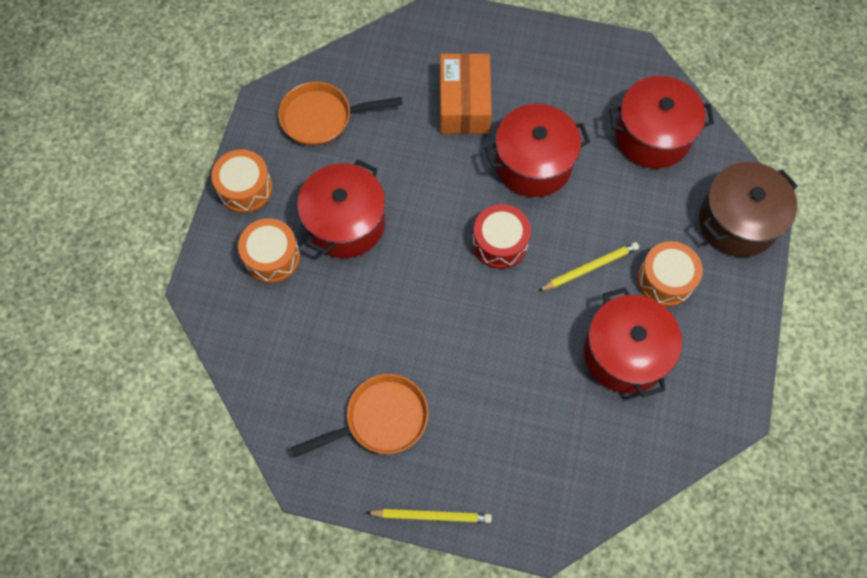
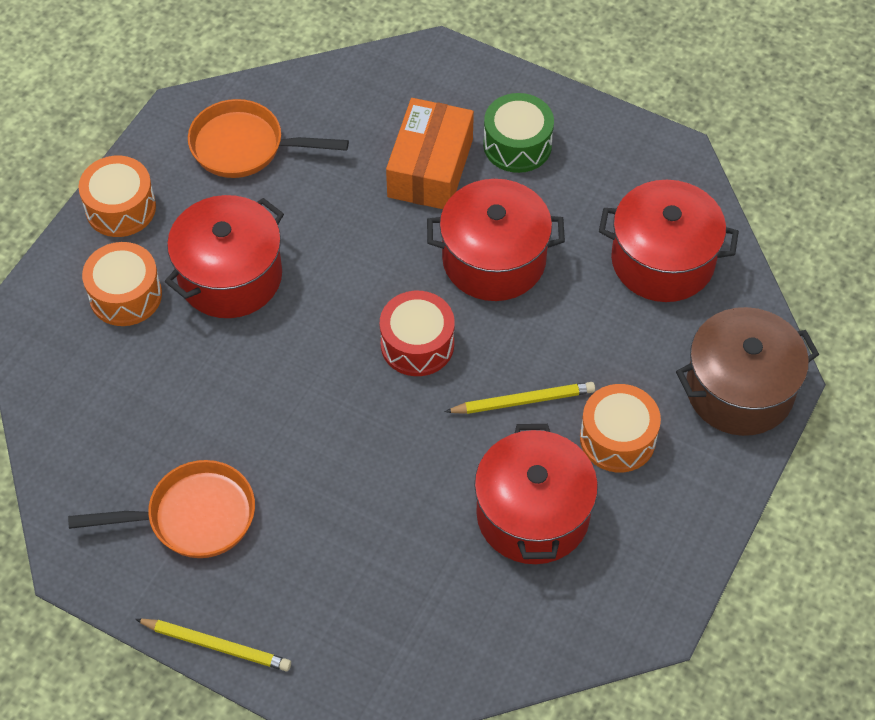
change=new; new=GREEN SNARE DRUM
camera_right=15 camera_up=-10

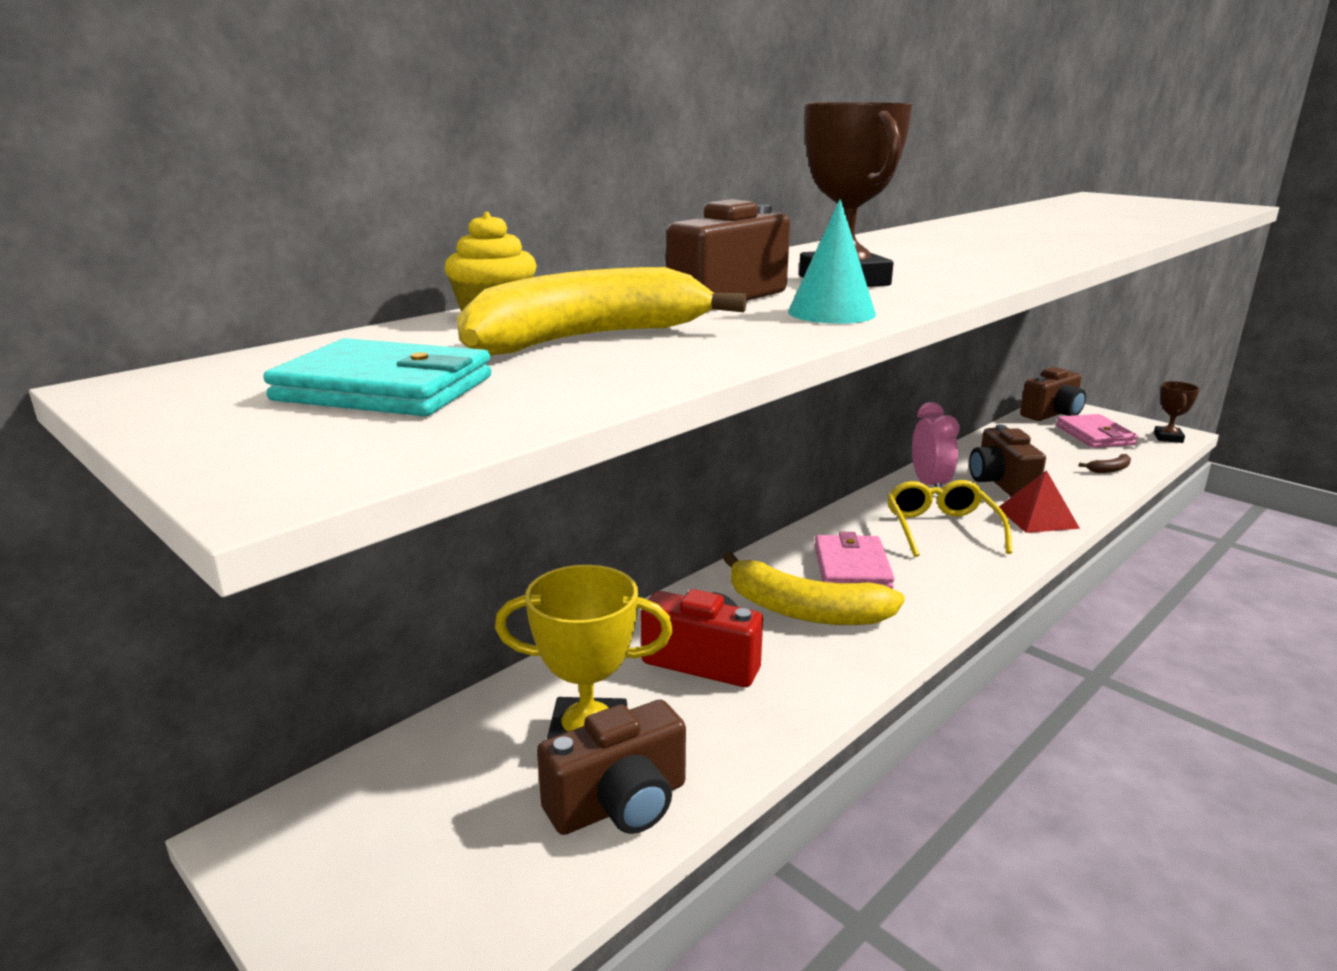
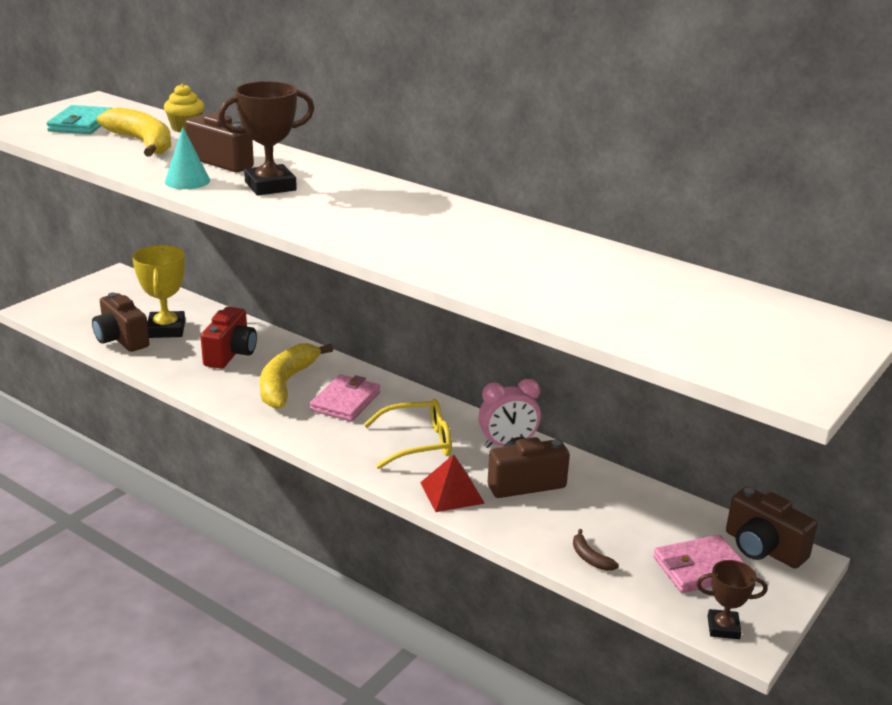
change=rotated; old=PINK BILLFOLD (no. 1 from left); degrees=-60
camera_right=80 camera_up=5

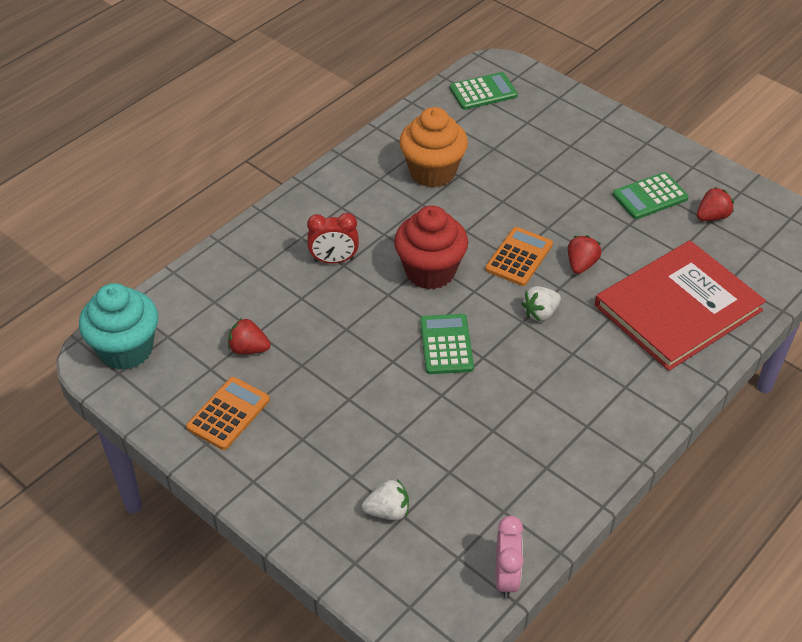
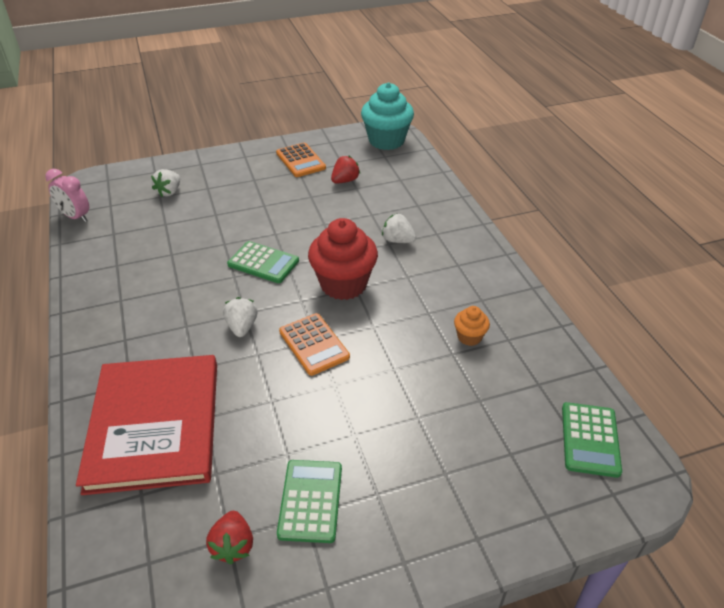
change=swapped; old=SCARLET CLOCK; new=PURE WHITE BERRY (no. 3 from left)
change=scaled; old=ORANGE-COLOURED CUPCAKE; factor=0.48
change=gone; old=SCARLET BERRY (no. 2 from left)
camera_right=120 camera_up=-5

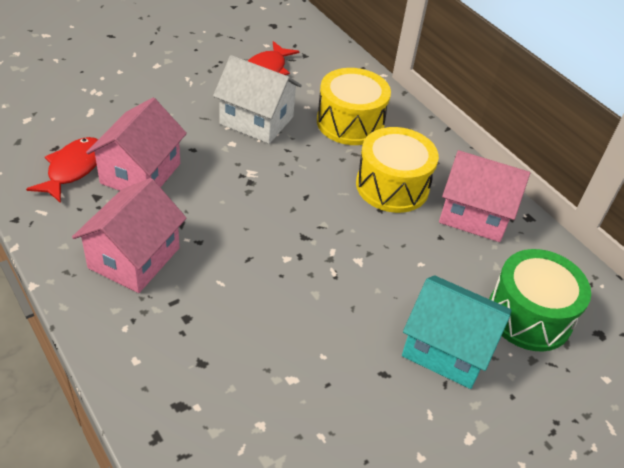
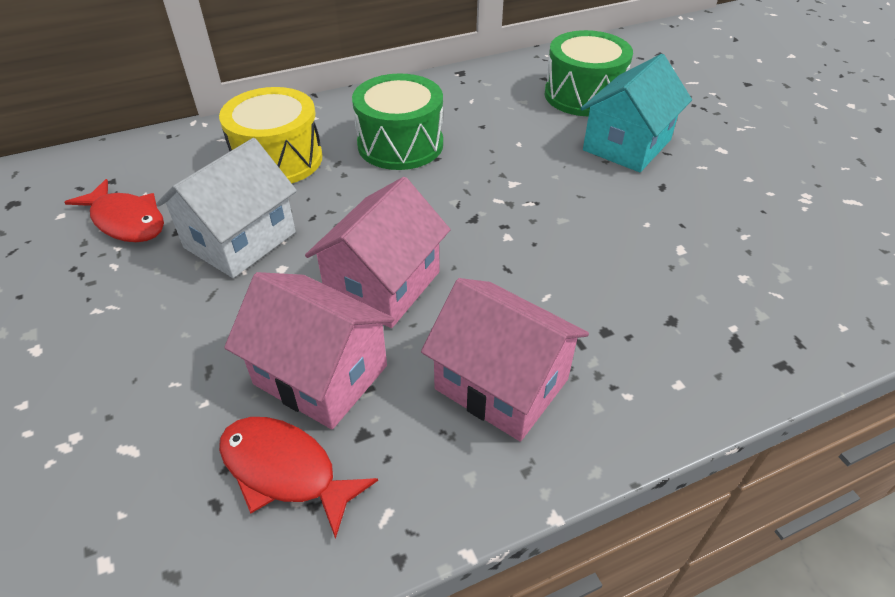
change=shifted; old=PINK HOUSE (no. 3 from left in the first image); new=PINK HOUSE (no. 2 from left)
change=repainted; old=GOLDEN SNARE DRUM (no. 2 from left); new=GREEN SNARE DRUM (no. 1 from left)
camera_right=-75 camera_up=0

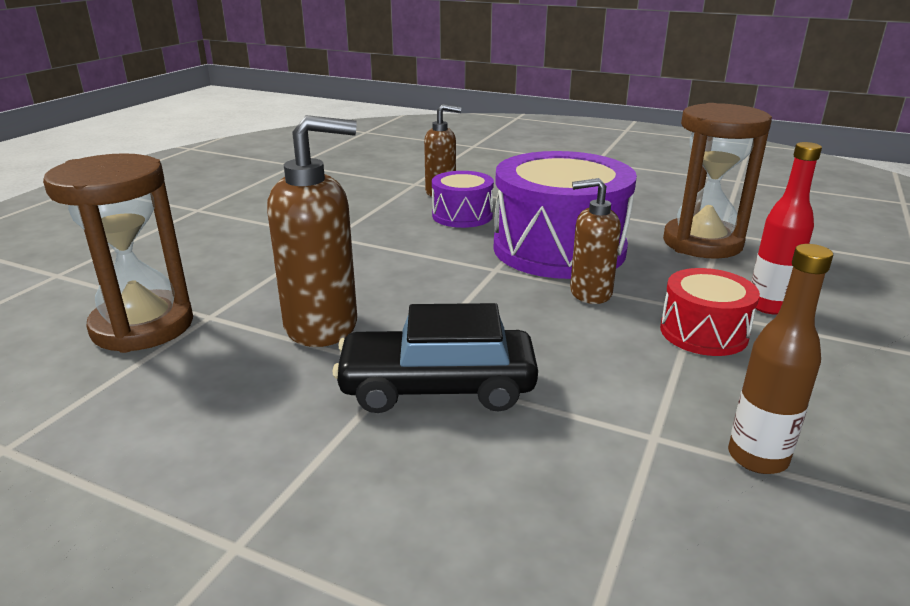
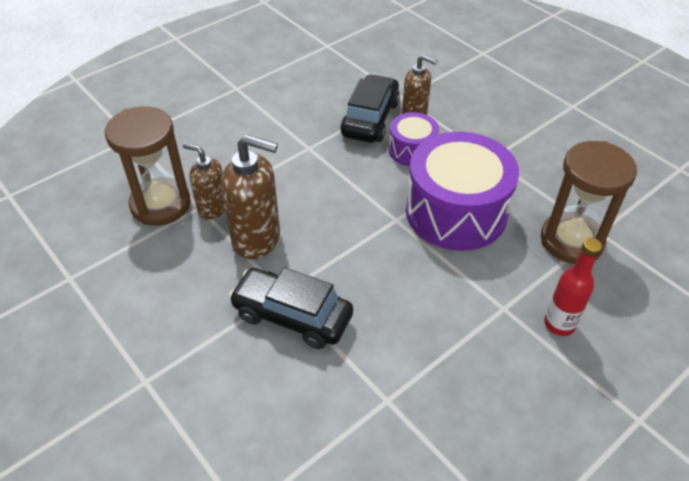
change=shifted; old=RUSSET SOAP DISPENSER (no. 3 from left in the first image); new=RUSSET SOAP DISPENSER (no. 1 from left)
change=new; new=BLACK AUTOMOBILE (no. 2 from left)
change=gone; old=SCARLET SNARE DRUM
change=gone; old=RUSSET DRINK BOTTLE
camera_right=25 camera_up=20

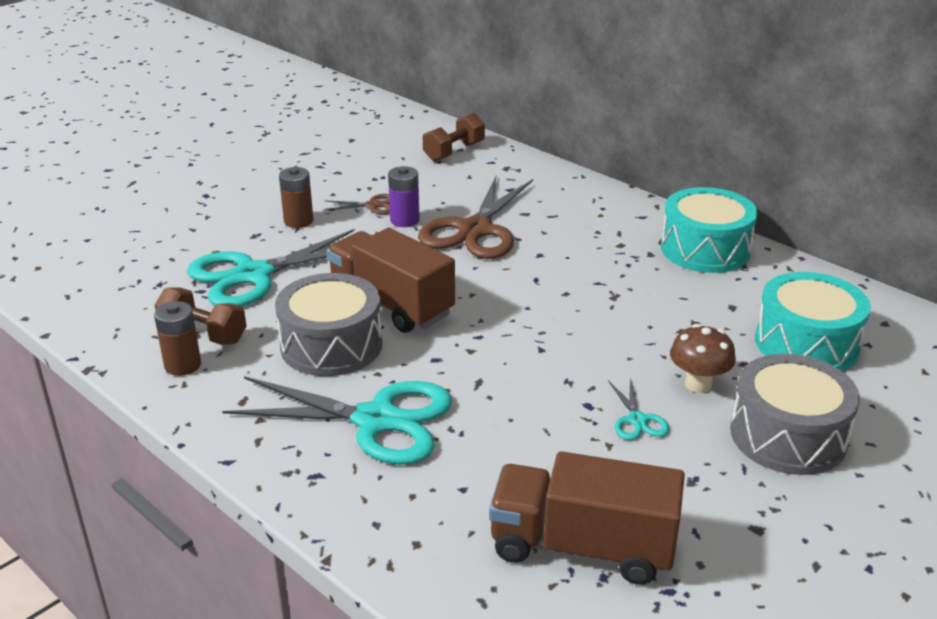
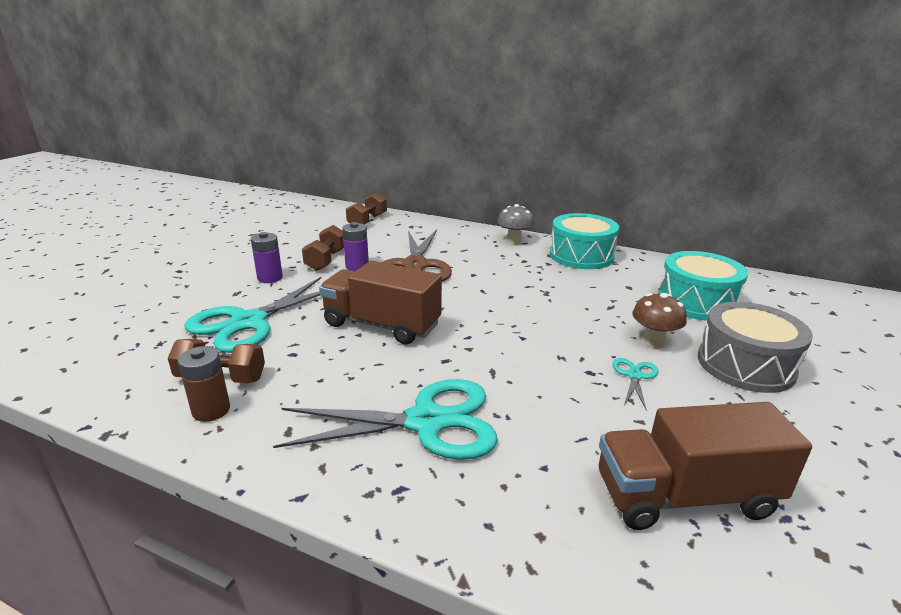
change=repainted; old=RUSSET POWER CELL (no. 2 from left); new=ROYAL PURPLE POWER CELL (no. 1 from left)
change=swapped; old=RUSSET SHEARS (no. 1 from left); new=RUSSET DUMBBELL (no. 2 from left)
change=new; new=GREY MUSHROOM
change=rotated; old=AQUA SHEARS (no. 3 from left); degrees=-135
change=gone; old=GREY SNARE DRUM (no. 1 from left)
camera_right=-20 camera_up=-5

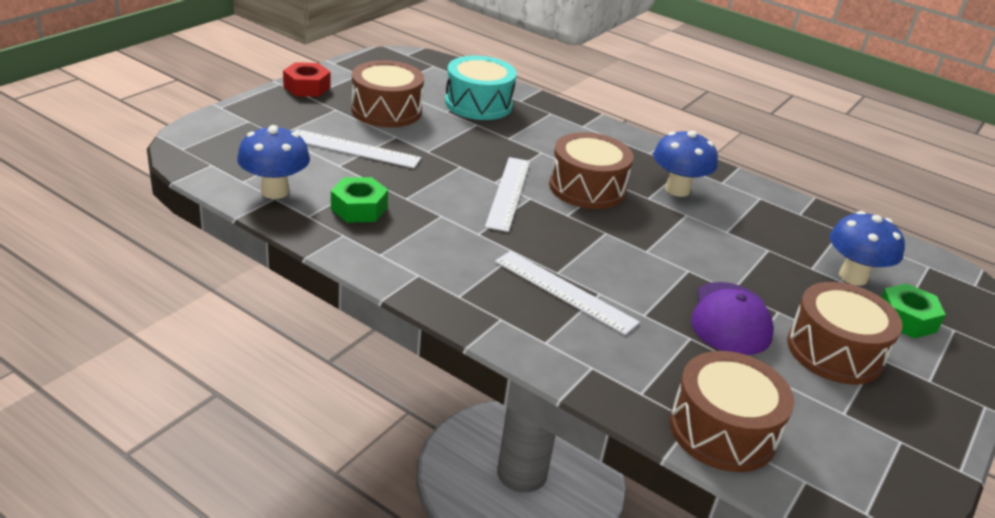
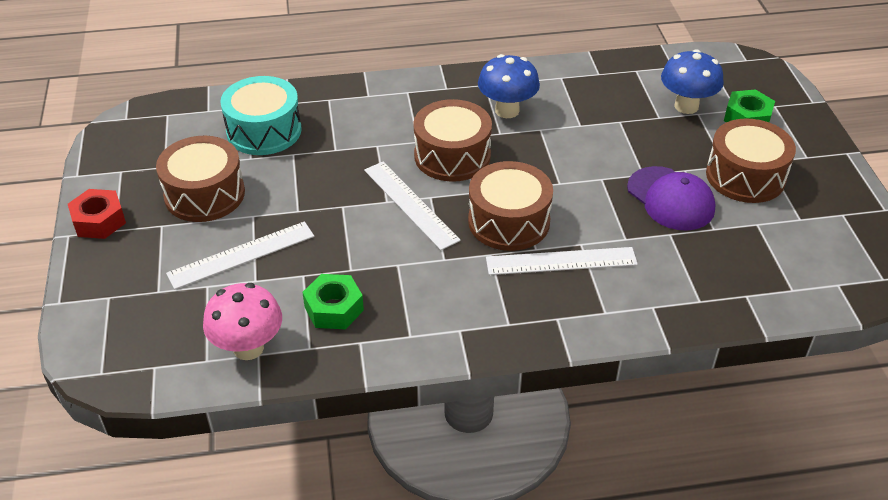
change=repainted; old=ROYAL BLUE MUSHROOM (no. 1 from left); new=PINK MUSHROOM
change=shifted; old=RUSSET SNARE DRUM (no. 3 from left)
camera_right=-40 camera_up=10

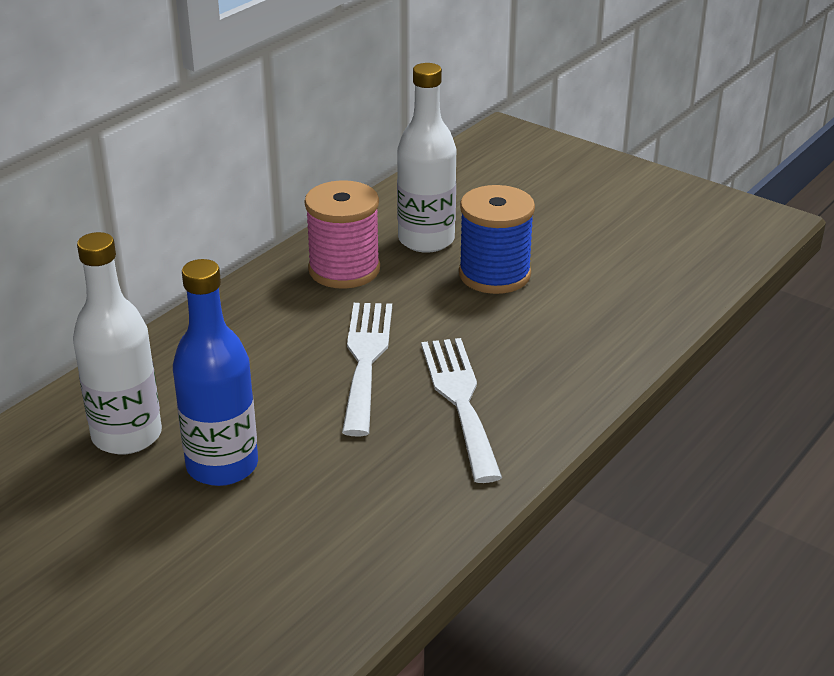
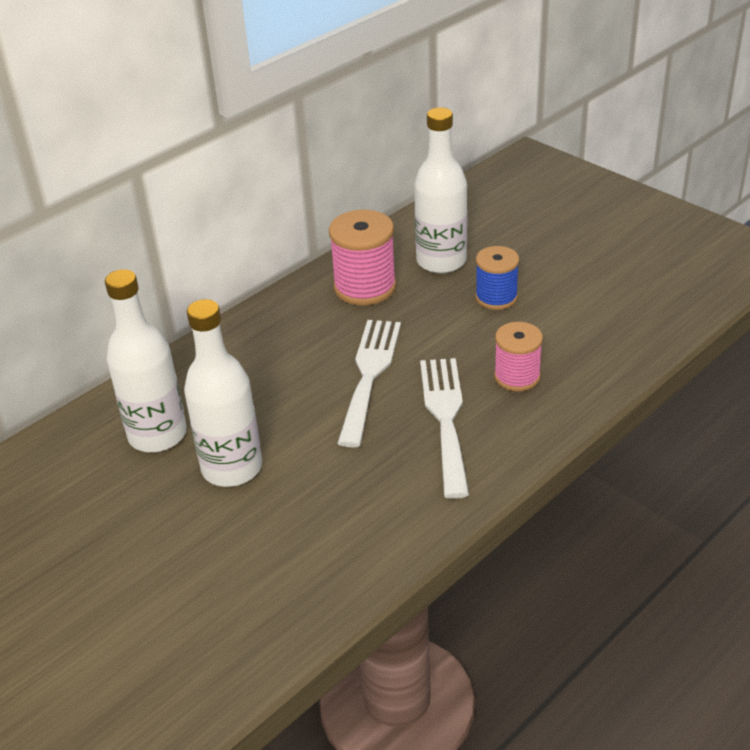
change=repainted; old=ROYAL BLUE DRINK BOTTLE; new=PURE WHITE DRINK BOTTLE (no. 2 from left)
change=scaled; old=ROYAL BLUE SPOOL; factor=0.66
change=new; new=PINK SPOOL (no. 2 from left)
camera_right=10 camera_up=5

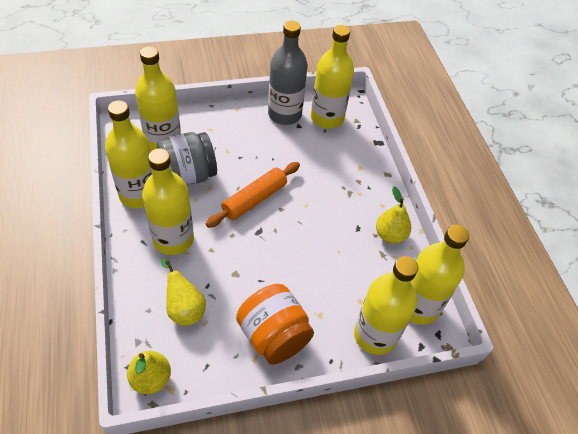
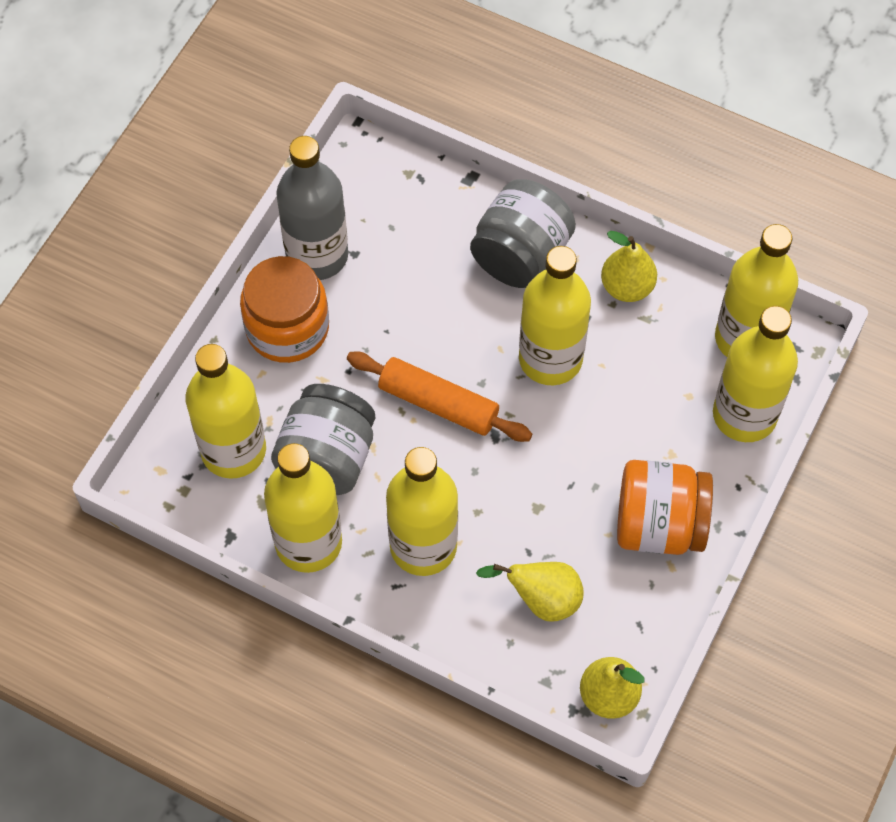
change=new; new=ORANGE-COLOURED JAR (no. 1 from left)
change=rotated; old=ORANGE-COLOURED ROLLING PIN; degrees=-60
change=new; new=GREY JAR (no. 2 from left)
change=shifted; old=GOLDEN DRINK BOTTLE (no. 4 from left)
camera_right=-45 camera_up=10

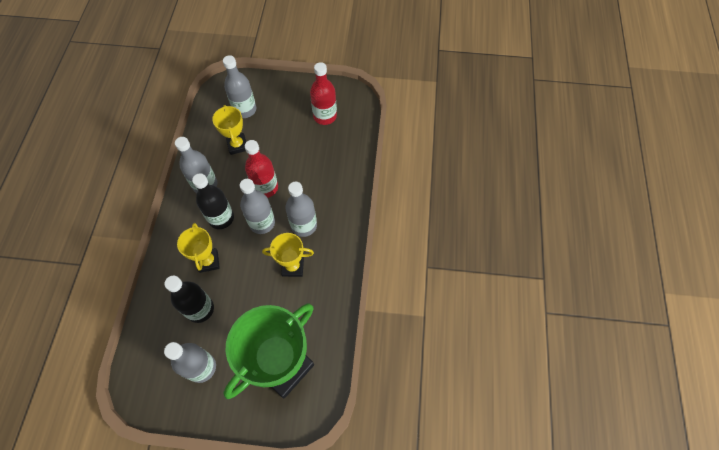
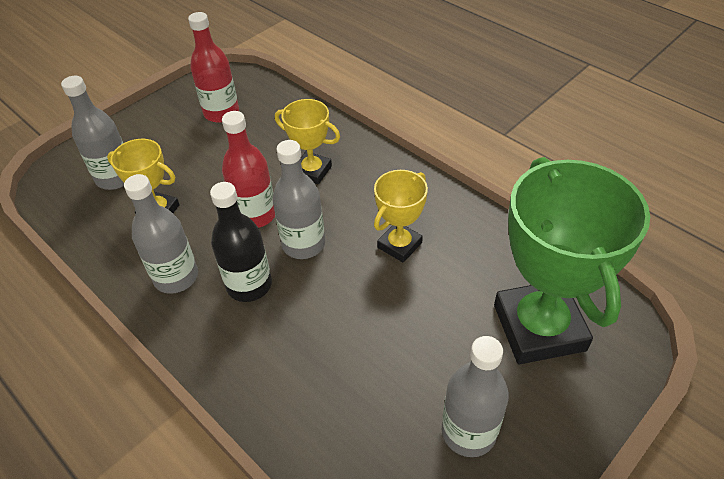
change=shifted; old=GOLDEN TROPHY (no. 1 from left in the first image); new=GOLDEN TROPHY (no. 2 from left)
change=gone; old=BLACK DRINK BOTTLE (no. 1 from left)
change=gone; old=GREY DRINK BOTTLE (no. 5 from left)
camera_right=-50 camera_up=-15

